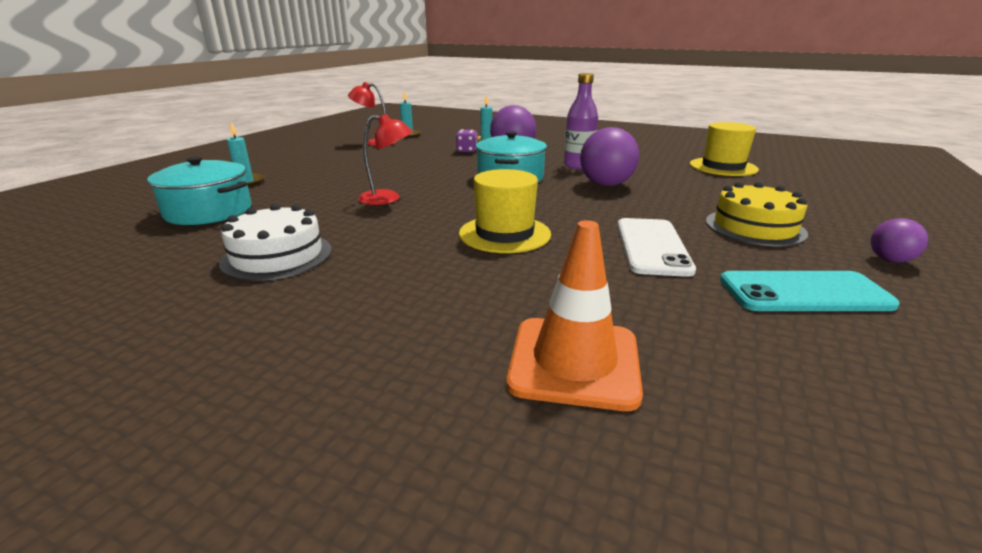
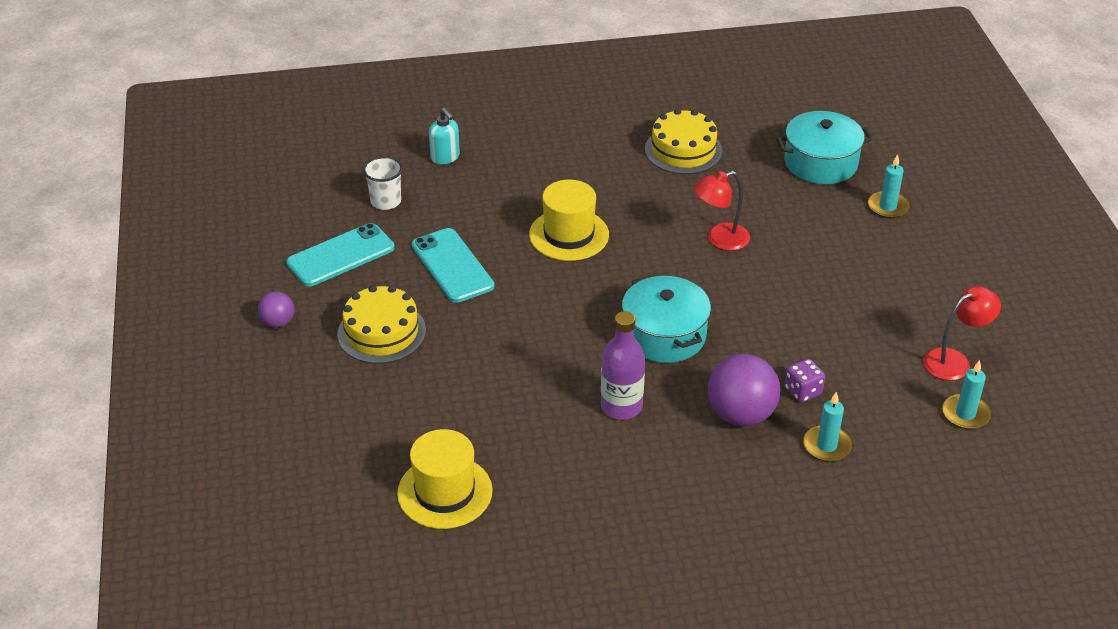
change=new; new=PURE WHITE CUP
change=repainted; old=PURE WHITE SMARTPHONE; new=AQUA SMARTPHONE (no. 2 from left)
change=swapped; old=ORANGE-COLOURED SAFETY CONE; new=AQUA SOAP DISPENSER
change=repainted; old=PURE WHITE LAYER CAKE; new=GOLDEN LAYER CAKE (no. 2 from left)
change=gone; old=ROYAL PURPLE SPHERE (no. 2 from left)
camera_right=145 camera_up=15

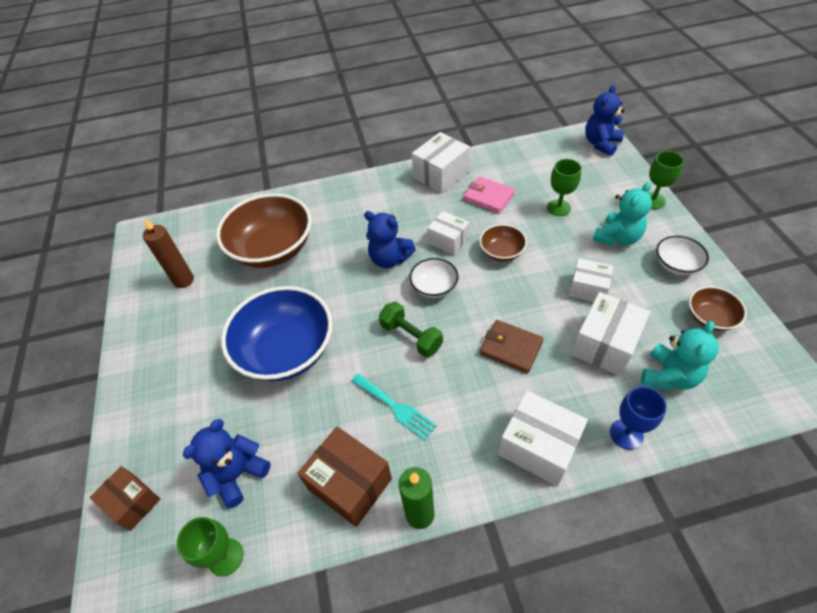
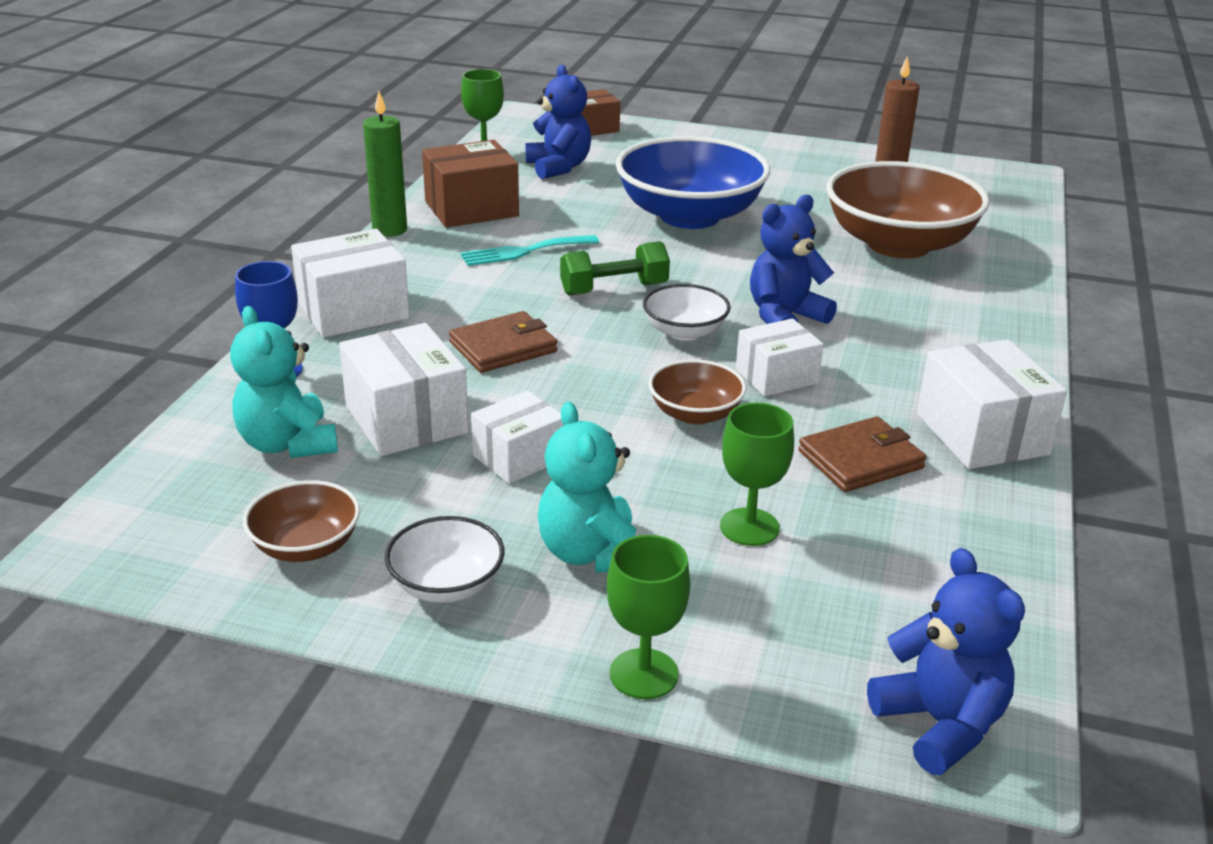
change=repainted; old=PINK BILLFOLD; new=RUSSET BILLFOLD (no. 2 from left)
camera_right=115 camera_up=-20

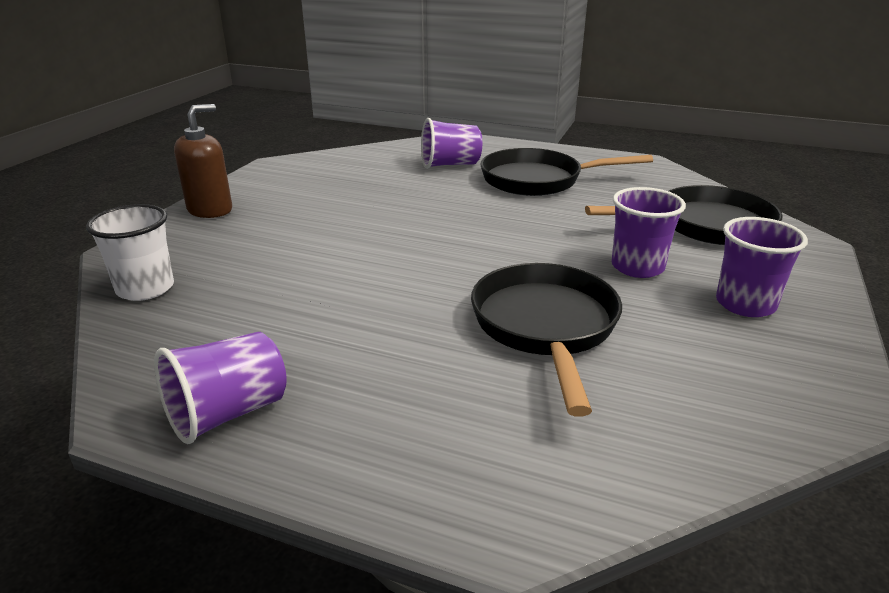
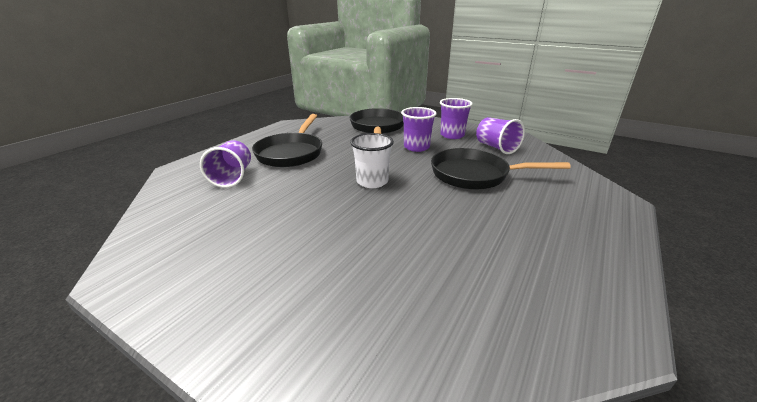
change=shifted; old=PURE WHITE CUP
change=shifted; old=ROYAL PURPLE CUP (no. 1 from left in the first image); new=ROYAL PURPLE CUP (no. 4 from left)
change=gone; old=RUSSET SOAP DISPENSER
camera_right=-80 camera_up=0

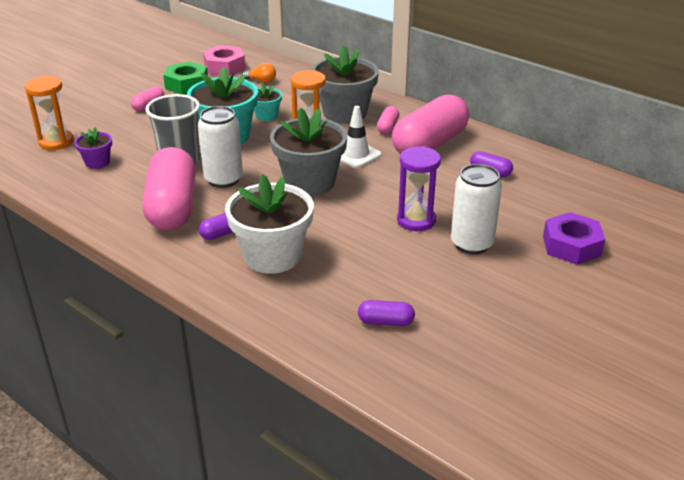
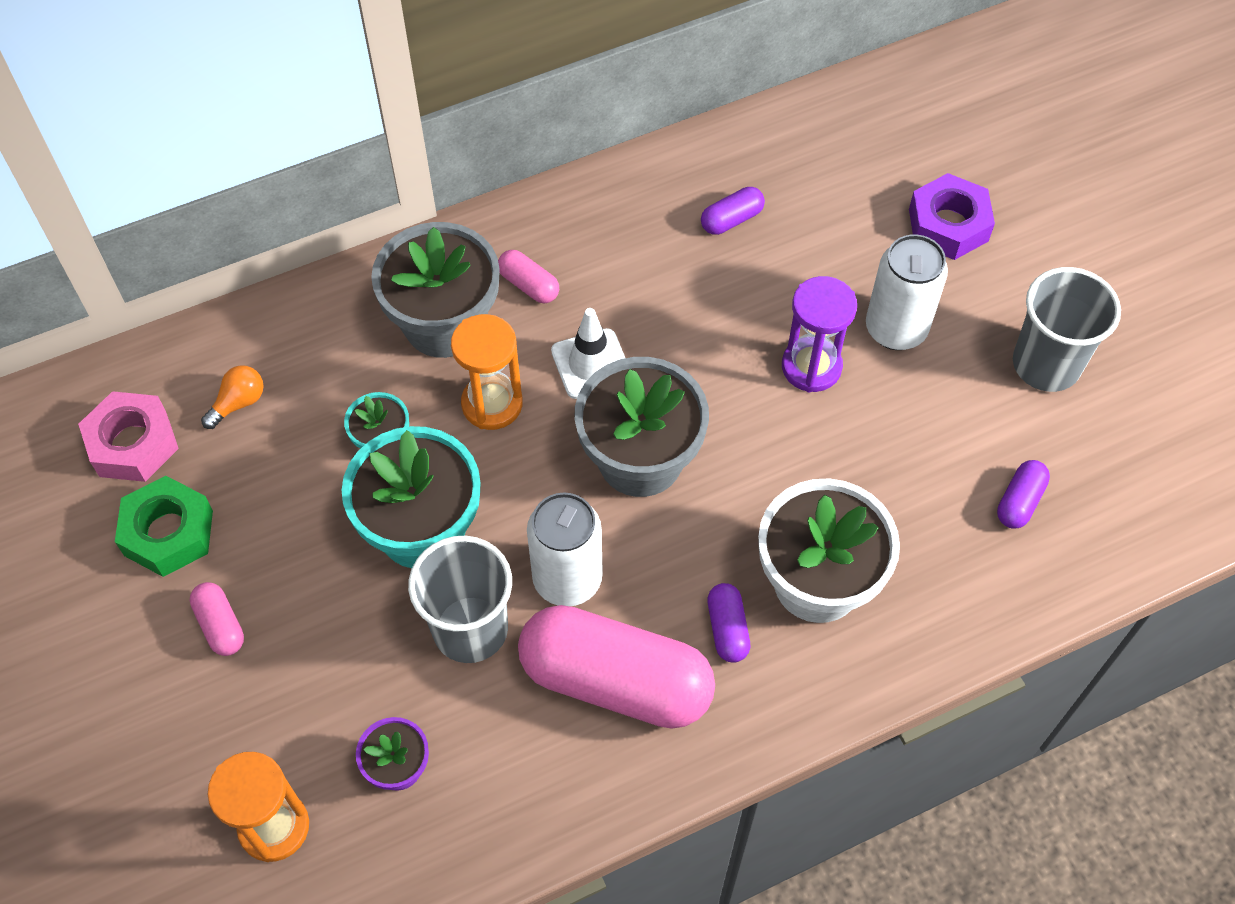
change=new; new=GREY CUP (no. 2 from left)
change=gone; old=PINK PILL (no. 4 from left)
camera_right=-65 camera_up=25

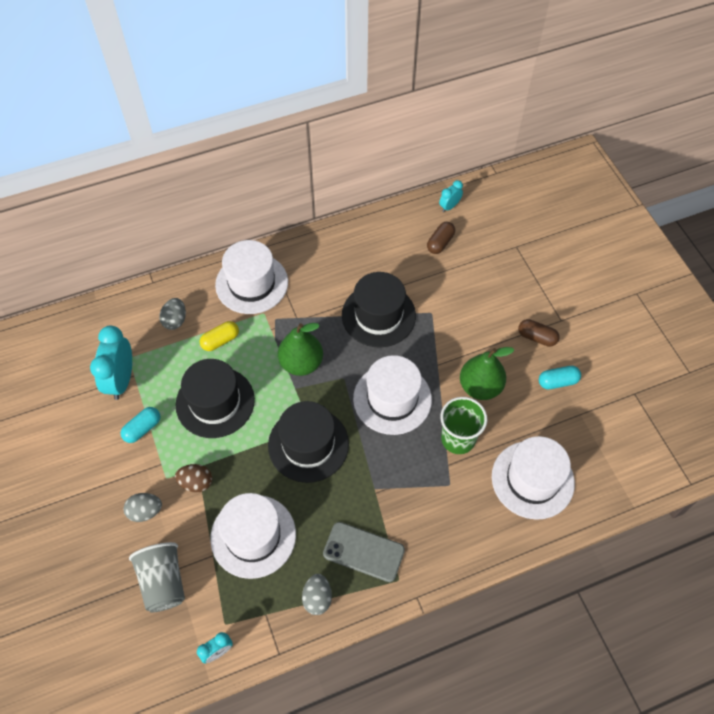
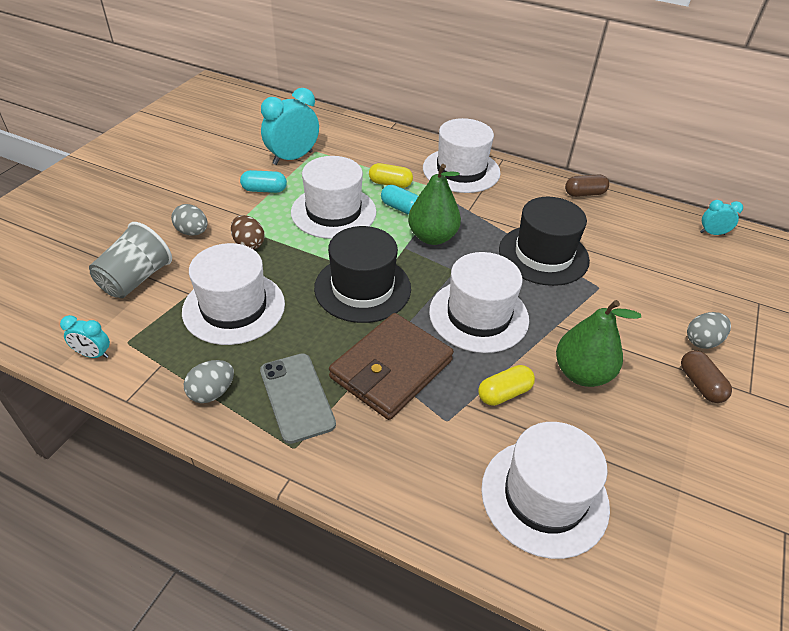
change=repainted; old=BLACK TOP HAT (no. 1 from left); new=PURE WHITE TOP HAT (no. 2 from left)
change=new; new=RUSSET BILLFOLD
change=shifted; old=AQUA PILL (no. 2 from left)
change=swapped; old=GREEN CUP; new=GOLDEN PILL (no. 2 from left)
change=shifted; old=RUSSET PILL (no. 1 from left)
change=shifted; old=GREY EGG (no. 2 from left in the first image); new=GREY EGG (no. 3 from left)
camera_right=45 camera_up=-15

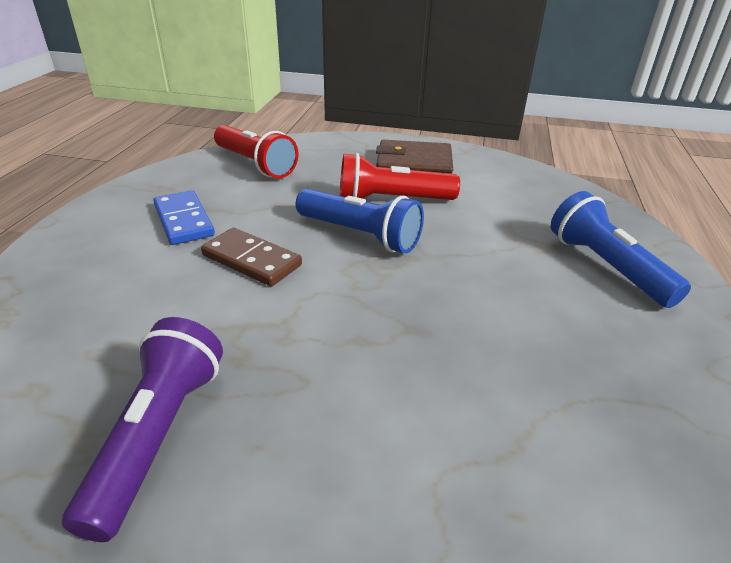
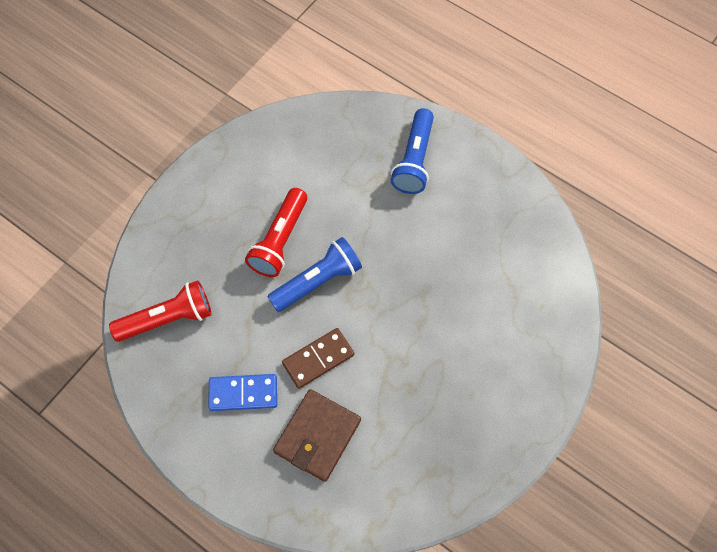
change=shifted; old=RUSSET BILLFOLD
change=rotated; old=ROYAL BLUE FLASHLIGHT (no. 2 from left); degrees=-75
change=gone; old=ROYAL PURPLE FLASHLIGHT
camera_right=-65 camera_up=30

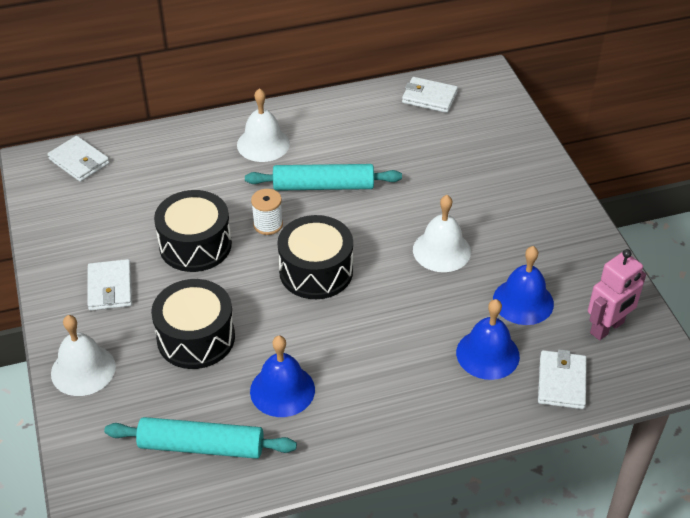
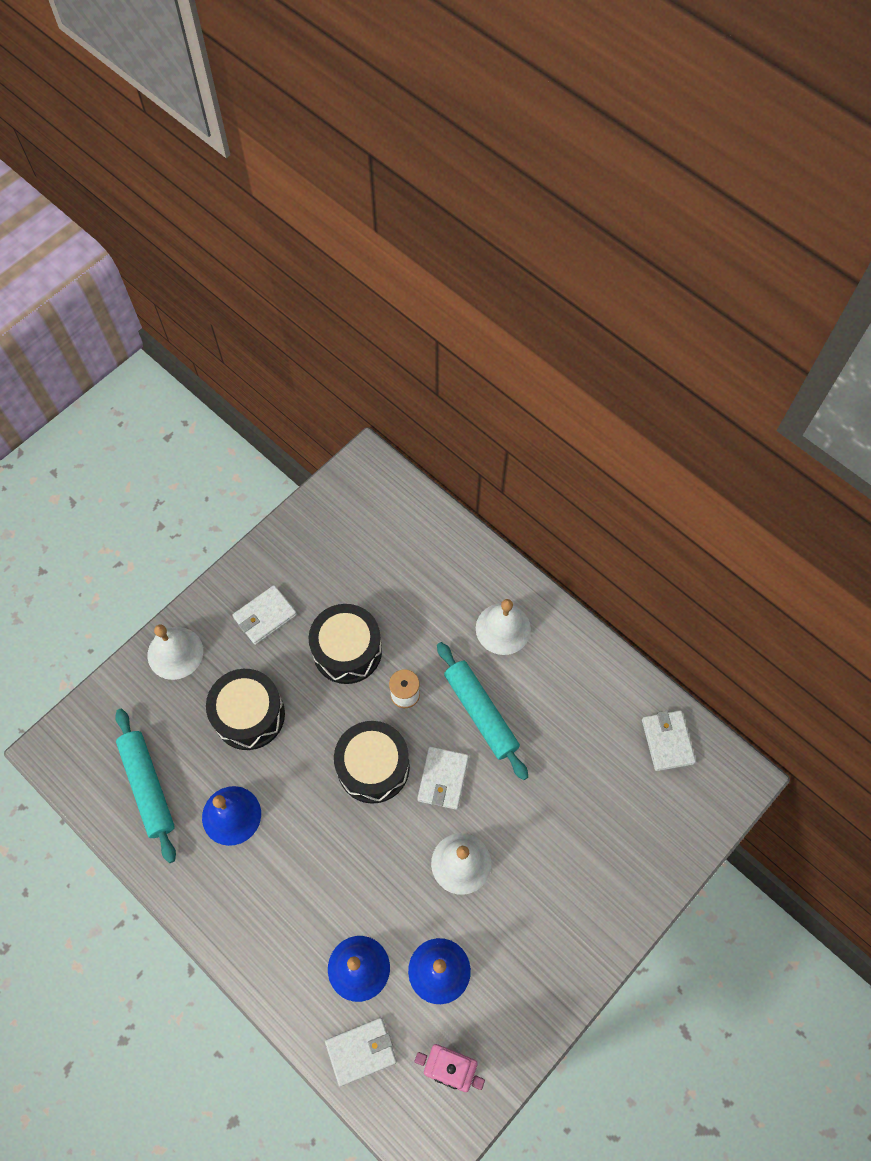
change=shifted; old=PURE WHITE BILLFOLD (no. 1 from left in the first image); new=PURE WHITE BILLFOLD (no. 3 from left)
camera_right=60 camera_up=20

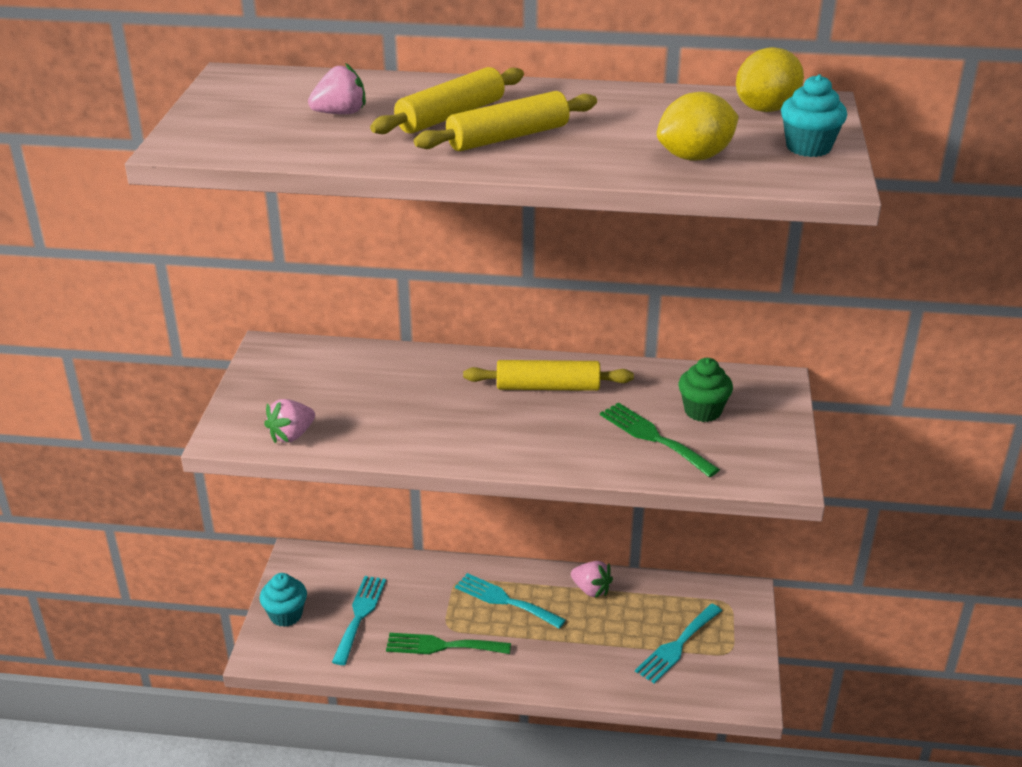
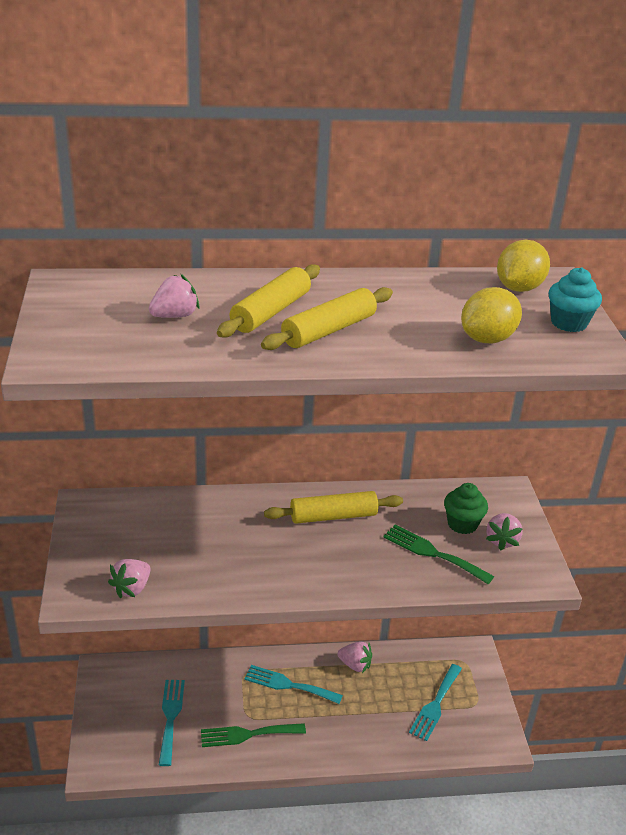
change=new; new=PINK BERRY (no. 4 from left)
change=gone; old=AQUA CUPCAKE (no. 1 from left)
camera_right=-15 camera_up=0

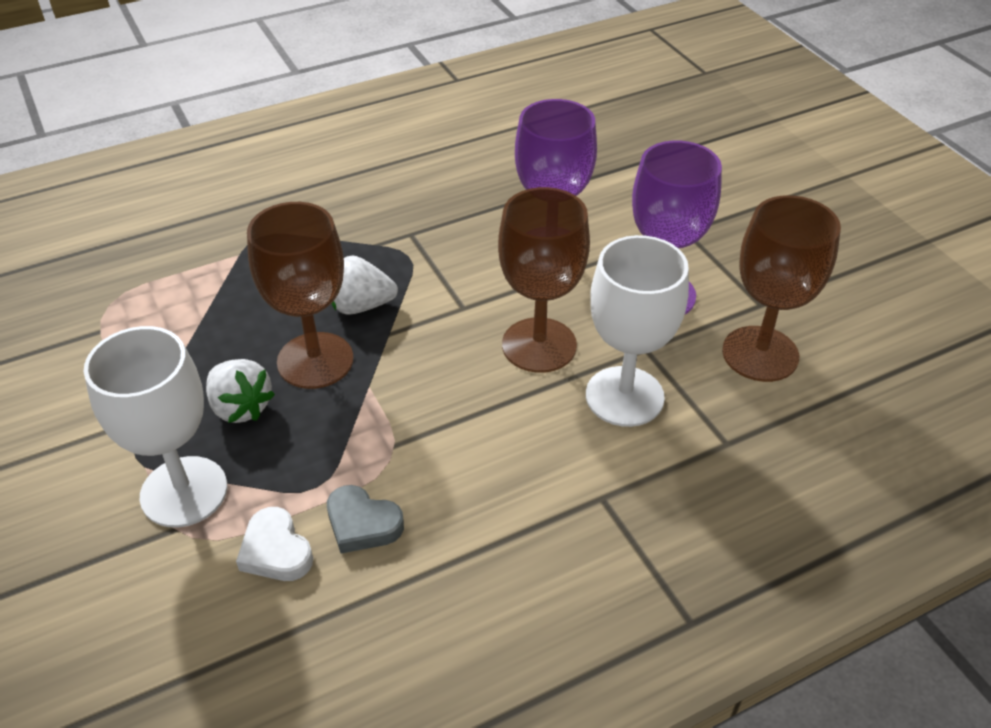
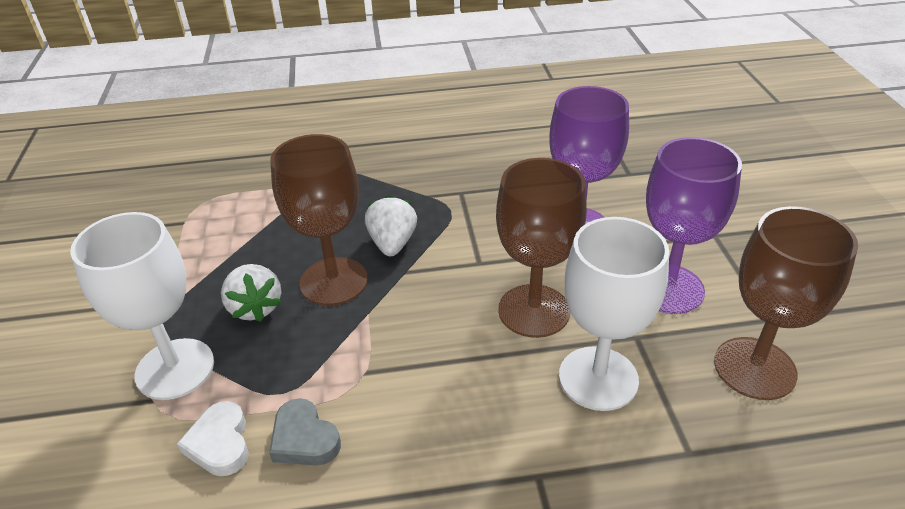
change=rotated; old=PURE WHITE BERRY (no. 2 from left); degrees=75
camera_right=20 camera_up=-5

